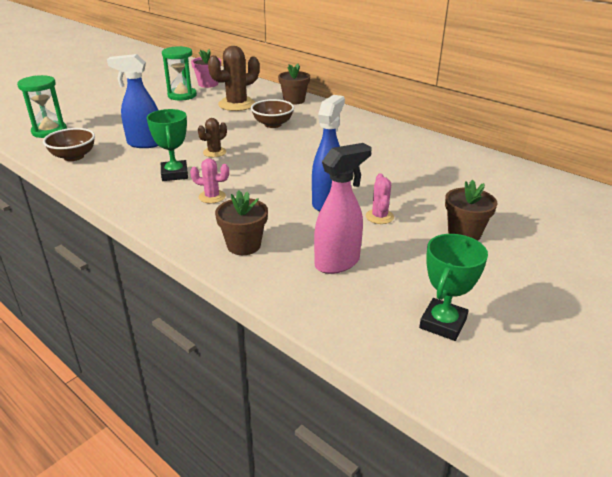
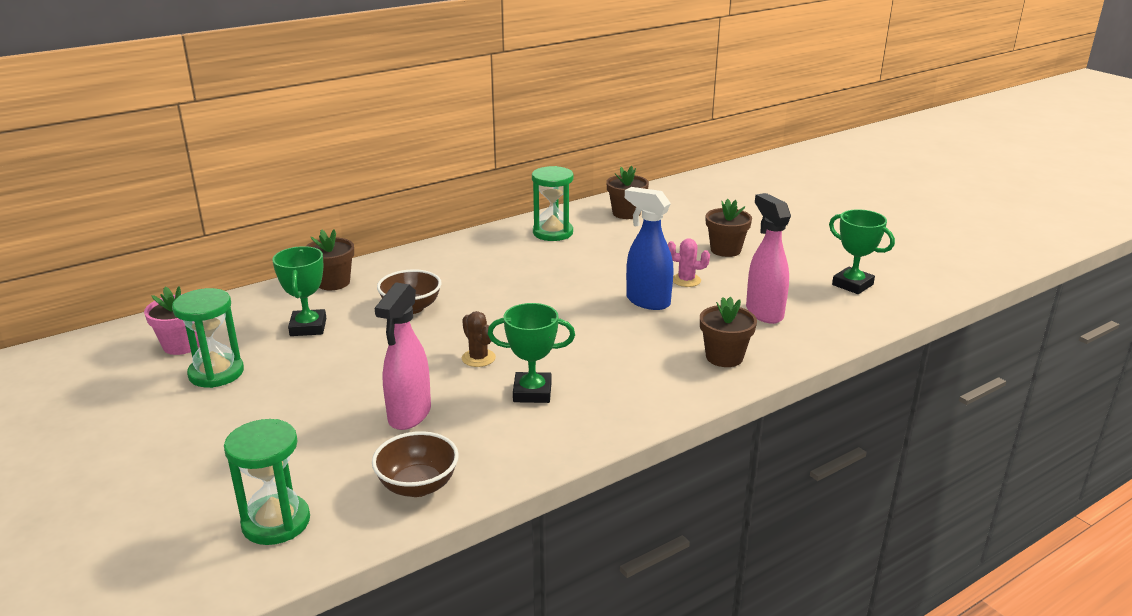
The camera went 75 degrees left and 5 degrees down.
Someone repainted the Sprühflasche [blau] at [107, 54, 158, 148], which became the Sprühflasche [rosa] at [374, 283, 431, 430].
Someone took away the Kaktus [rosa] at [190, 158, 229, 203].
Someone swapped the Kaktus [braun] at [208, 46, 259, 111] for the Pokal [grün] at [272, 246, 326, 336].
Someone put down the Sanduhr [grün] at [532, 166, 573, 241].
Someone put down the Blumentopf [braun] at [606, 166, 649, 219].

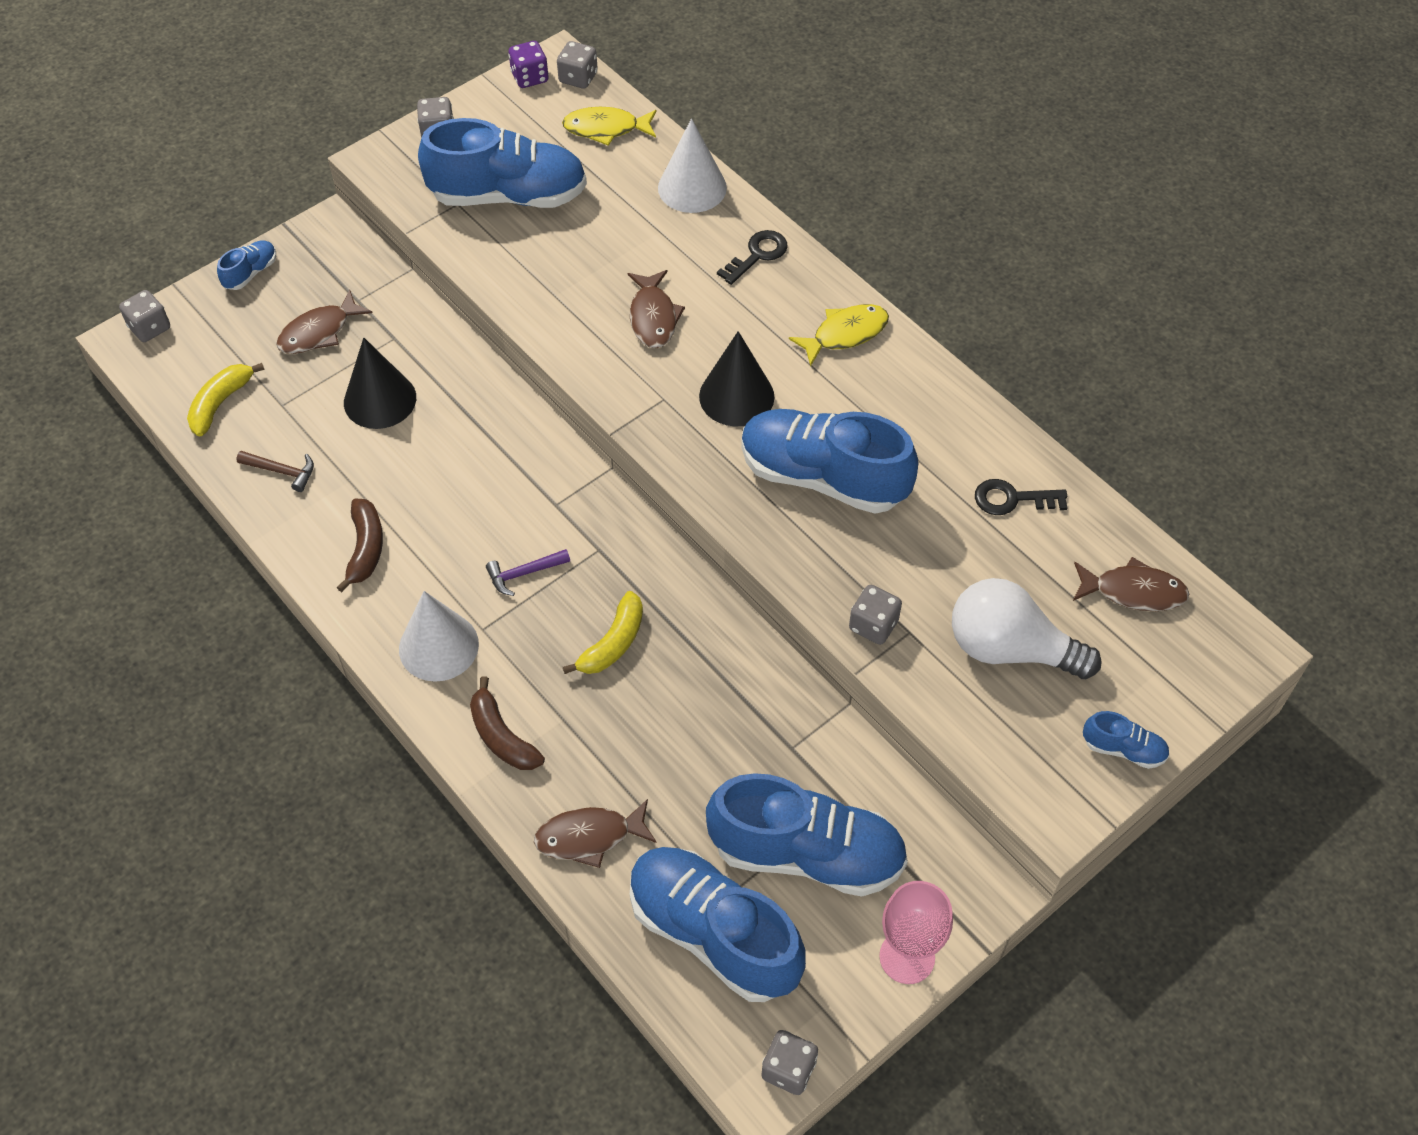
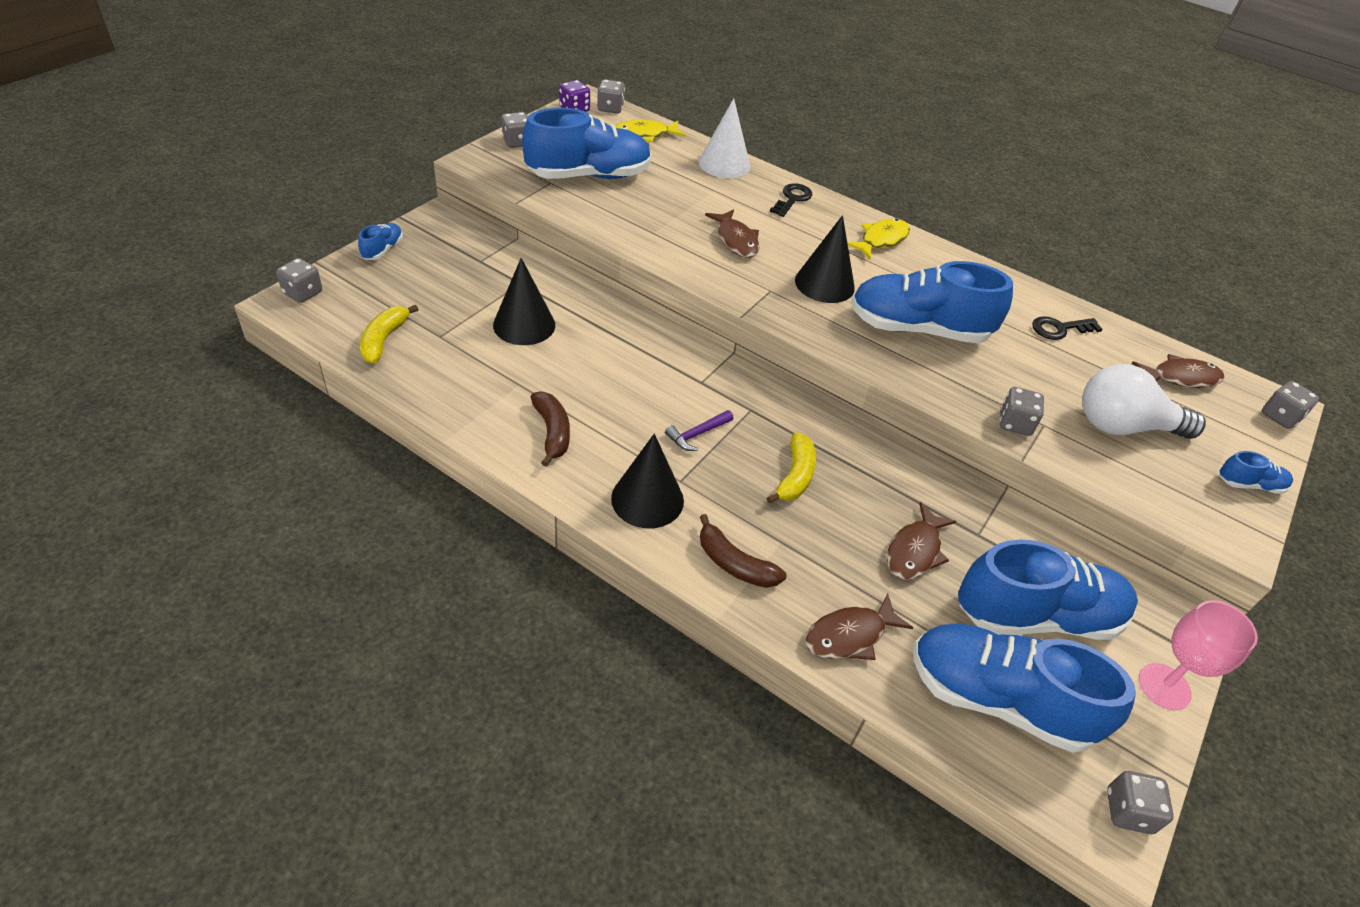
The camera went 20 degrees left and 10 degrees down.
Someone took away the Hammer [braun] at [236, 451, 314, 492].
Someone carried the Fisch [braun] from [276, 290, 373, 354] to [887, 502, 957, 580].
Someone repainted the Kegel [weiß] at [399, 591, 479, 682], which became the Kegel [schwarz] at [611, 434, 684, 529].
Someone put down the Spielwürfel [grau] at [1262, 381, 1319, 429].

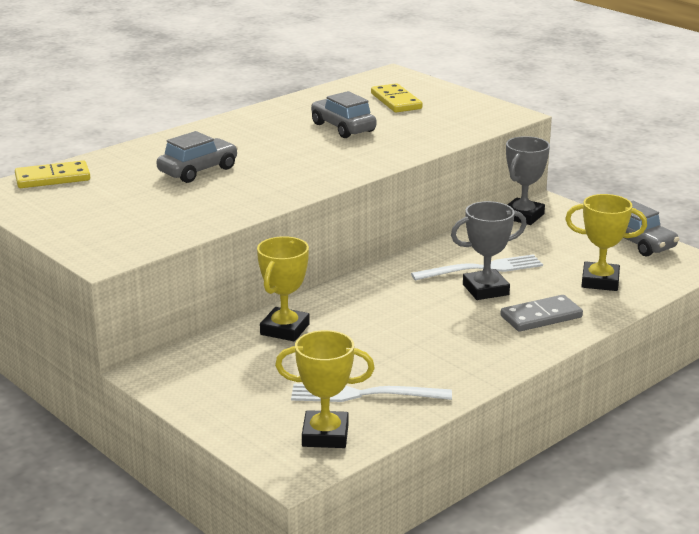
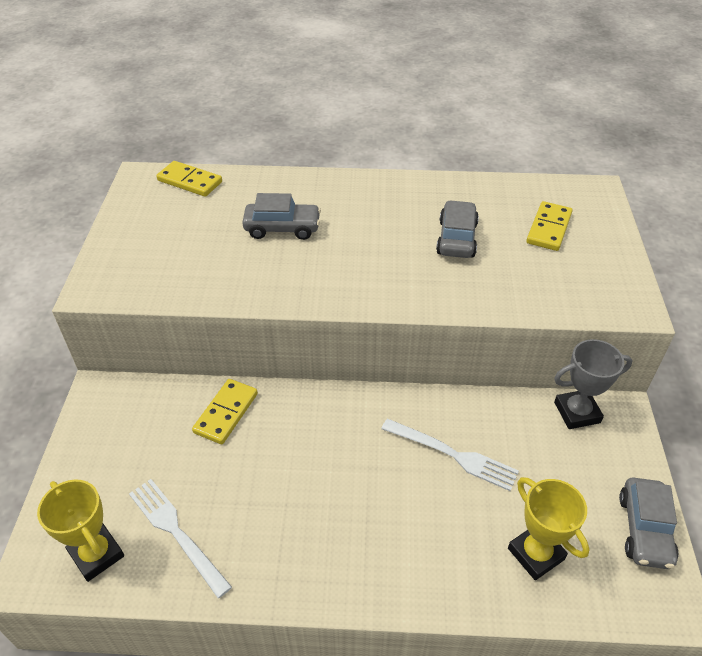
The camera went 45 degrees right and 20 degrees up.
Someone swapped the Pokal [gelb] at [257, 236, 310, 341] for the Dominostein [gelb] at [192, 379, 258, 444].
Someone took away the Pokal [grau] at [451, 201, 527, 300].
Someone took away the Dominostein [grau] at [500, 295, 583, 332].

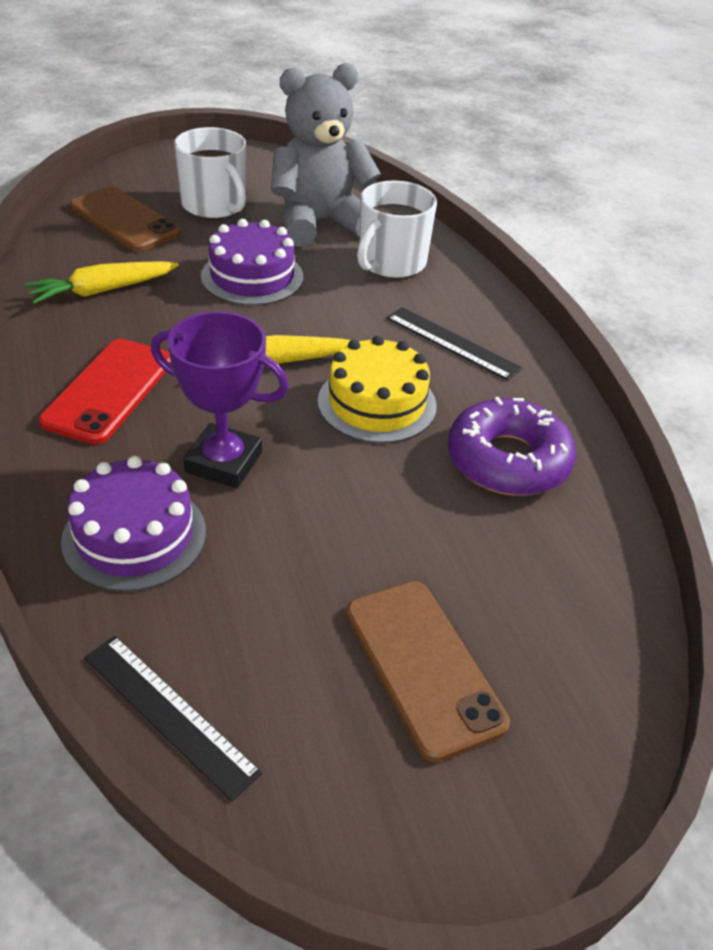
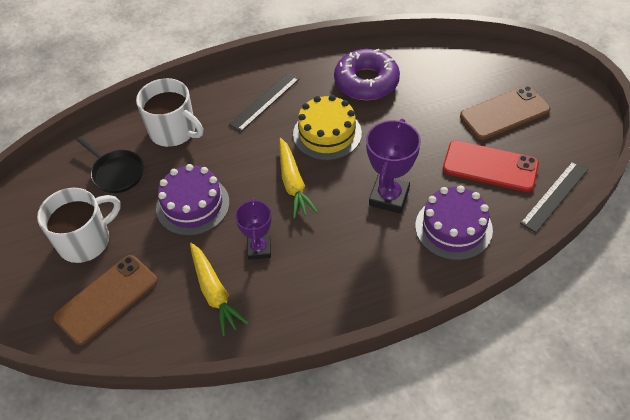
The camera went 85 degrees left and 10 degrees up.
Someone carried the Handy [rot] from [39, 339, 171, 444] to [443, 141, 539, 192].
Someone swapped the Teddybär [grau] at [271, 63, 381, 246] for the Pfanne [schwarz] at [76, 136, 144, 193].
Someone put down the Pokal [lila] at [235, 198, 271, 260].

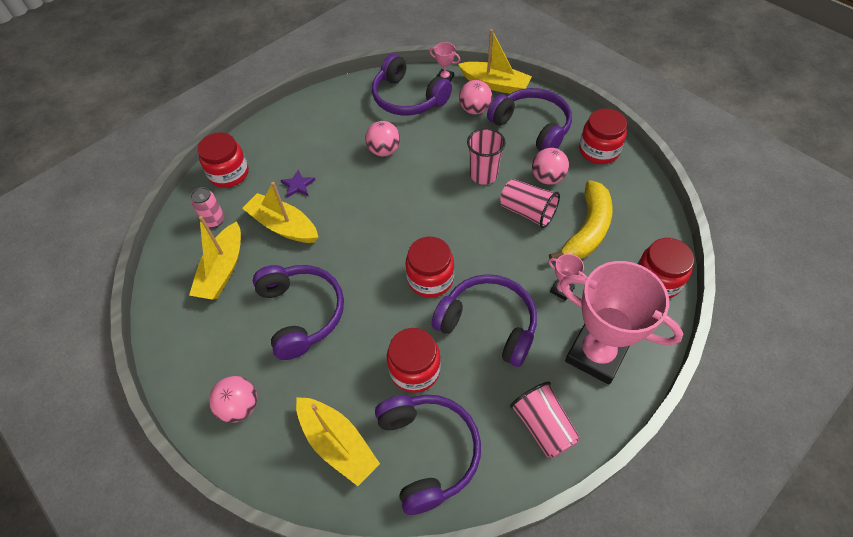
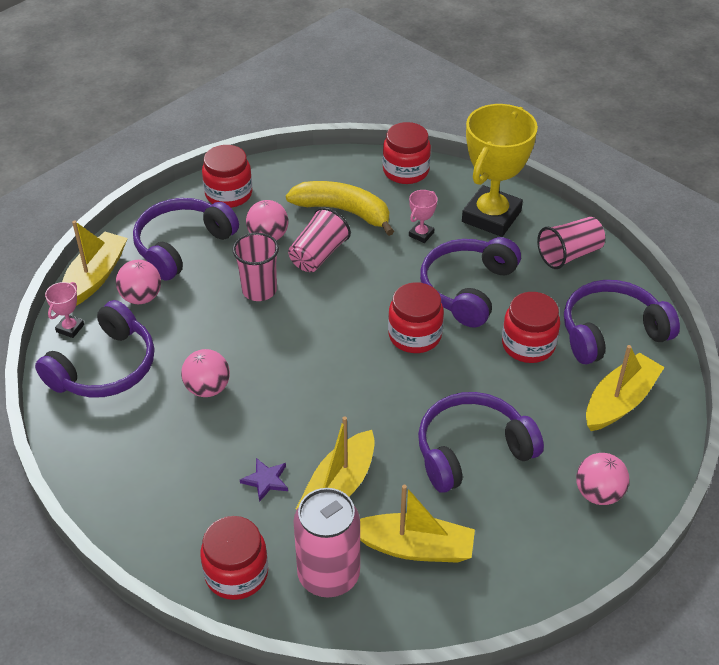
The camera went 95 degrees left and 10 degrees down.
Someone scaled the Dose [rosa] at [190, 187, 225, 228] by 1.90.
Someone repainted the Pokal [rosa] at [560, 261, 684, 385], which became the Pokal [gelb] at [462, 104, 538, 237].

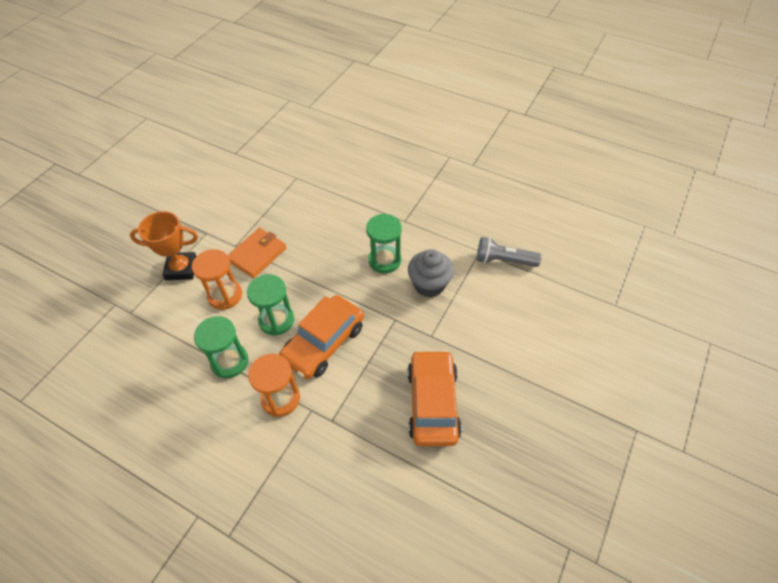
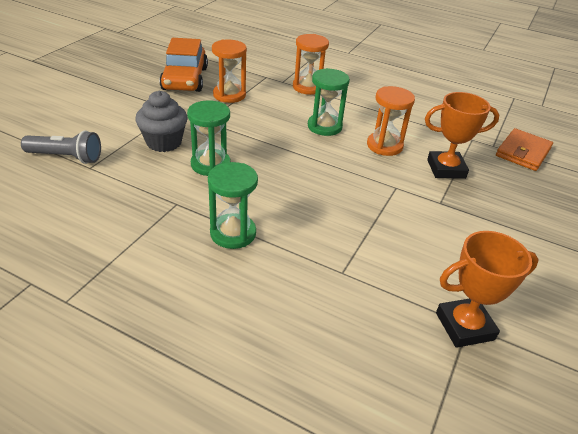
The camera went 175 degrees right and 15 degrees down.
Someone carried the Sanduhr [grün] from [194, 316, 248, 378] to [208, 162, 258, 249].
Someone carried the Geldbörse [orange] from [227, 228, 287, 278] to [496, 128, 553, 171].
Someone took away the Auto [orange] at [279, 295, 364, 379].
Someone put down the Sanduhr [orange] at [212, 40, 247, 103].
Someone put down the Pokal [orange] at [436, 231, 539, 348].

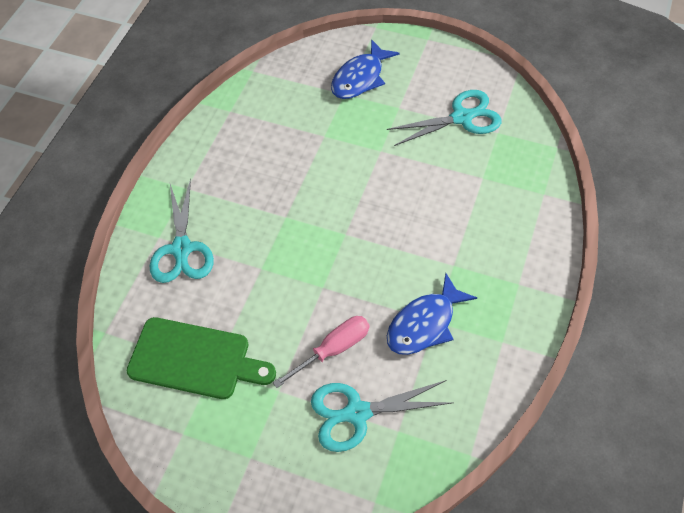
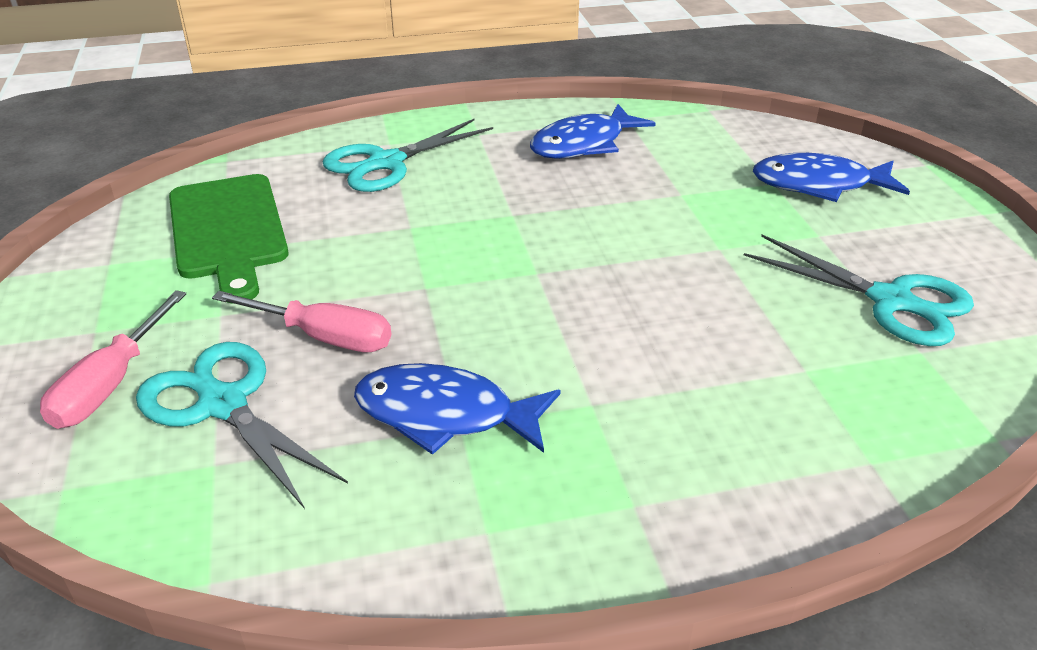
The camera went 55 degrees right and 20 degrees down.
Someone put down the Schraubenzieher [rosa] at [40, 290, 186, 429].
Someone put down the Fisch [blau] at [530, 104, 656, 159].

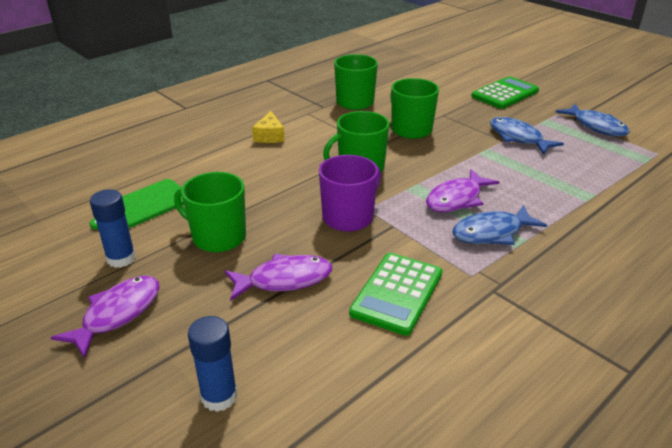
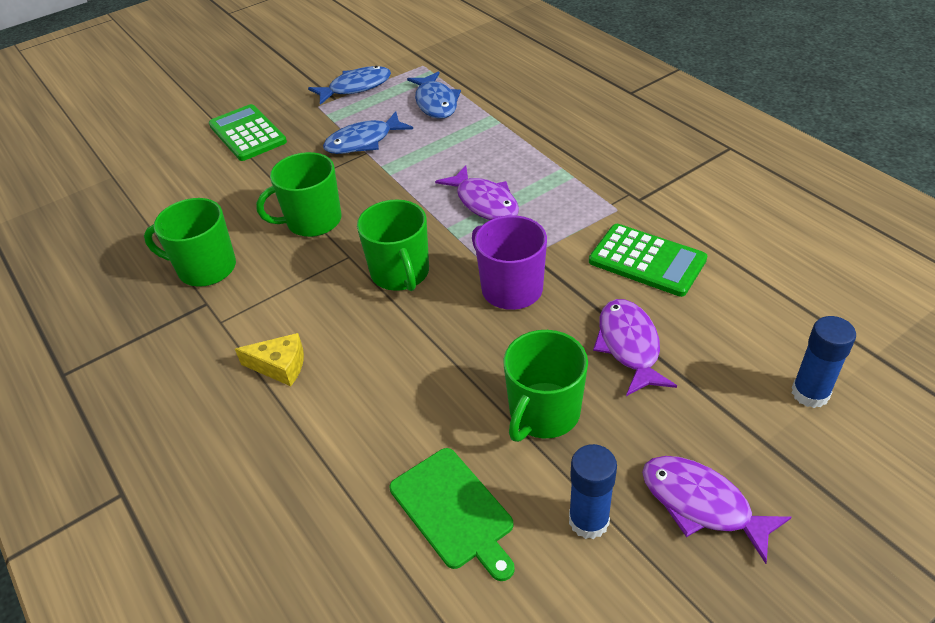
The camera went 80 degrees left and 10 degrees up.
Someone carried the Fisch [blau] from [452, 205, 547, 245] to [407, 71, 461, 119].

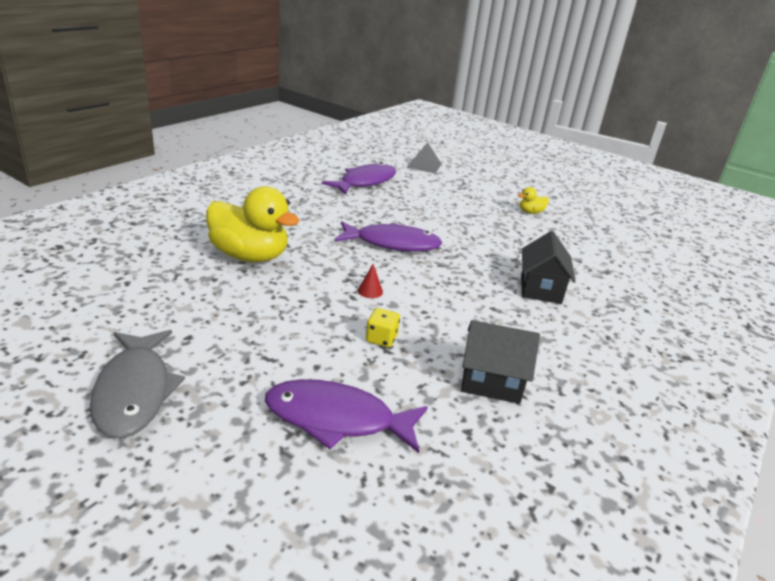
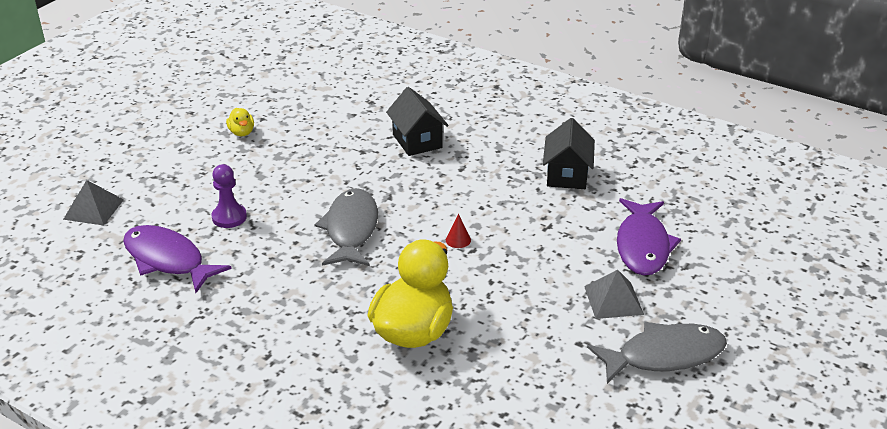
The camera went 90 degrees left and 5 degrees up.
Someone repainted the Fisch [lila] at [335, 222, 442, 251], which became the Fisch [grau] at [314, 188, 378, 266].
Someone took away the Spielwürfel [gelb] at [366, 308, 400, 347].
Someone rotated the Haus [schwarz] at [521, 231, 576, 304] by 60 degrees clockwise.
Someone put down the Bauer [lila] at [211, 164, 247, 228].
Someone put down the Pyramide [grau] at [584, 270, 644, 319].

